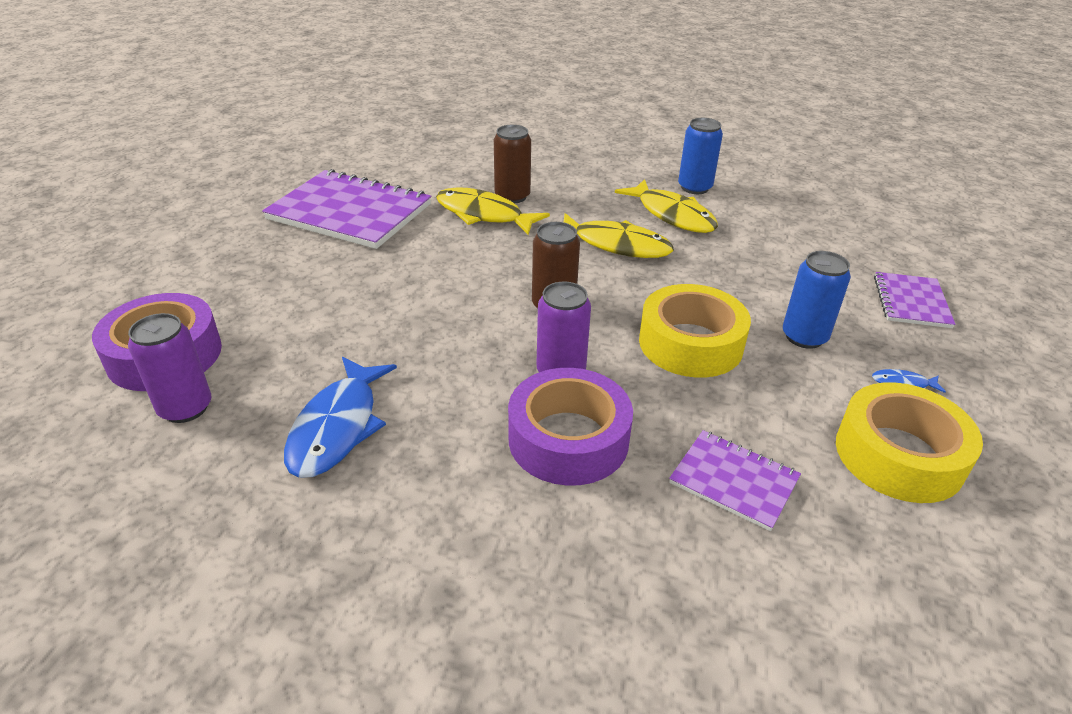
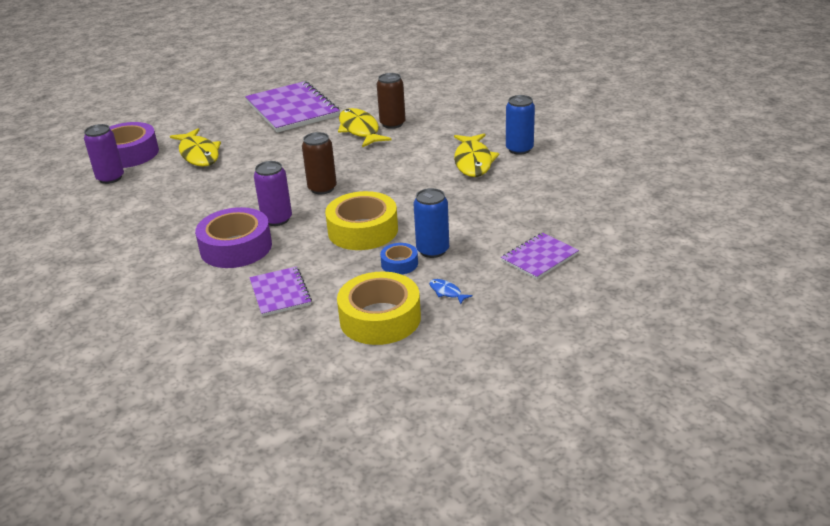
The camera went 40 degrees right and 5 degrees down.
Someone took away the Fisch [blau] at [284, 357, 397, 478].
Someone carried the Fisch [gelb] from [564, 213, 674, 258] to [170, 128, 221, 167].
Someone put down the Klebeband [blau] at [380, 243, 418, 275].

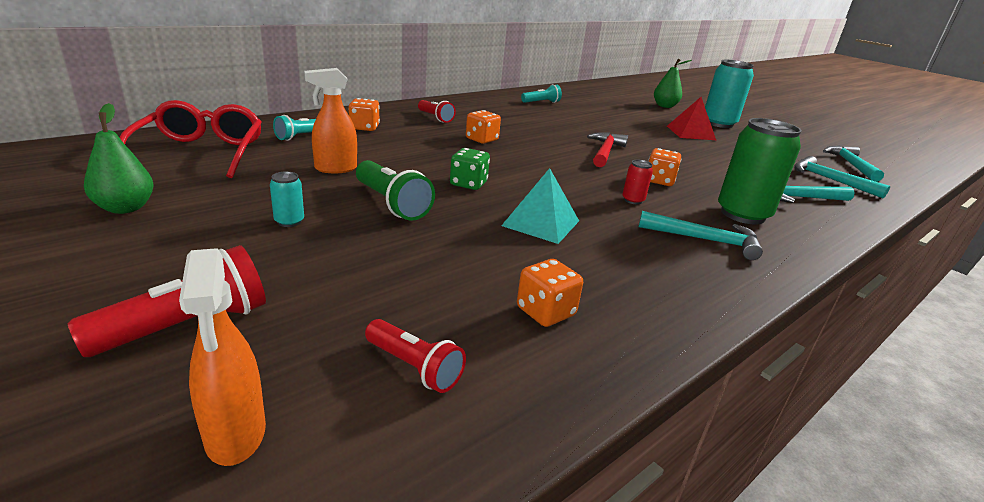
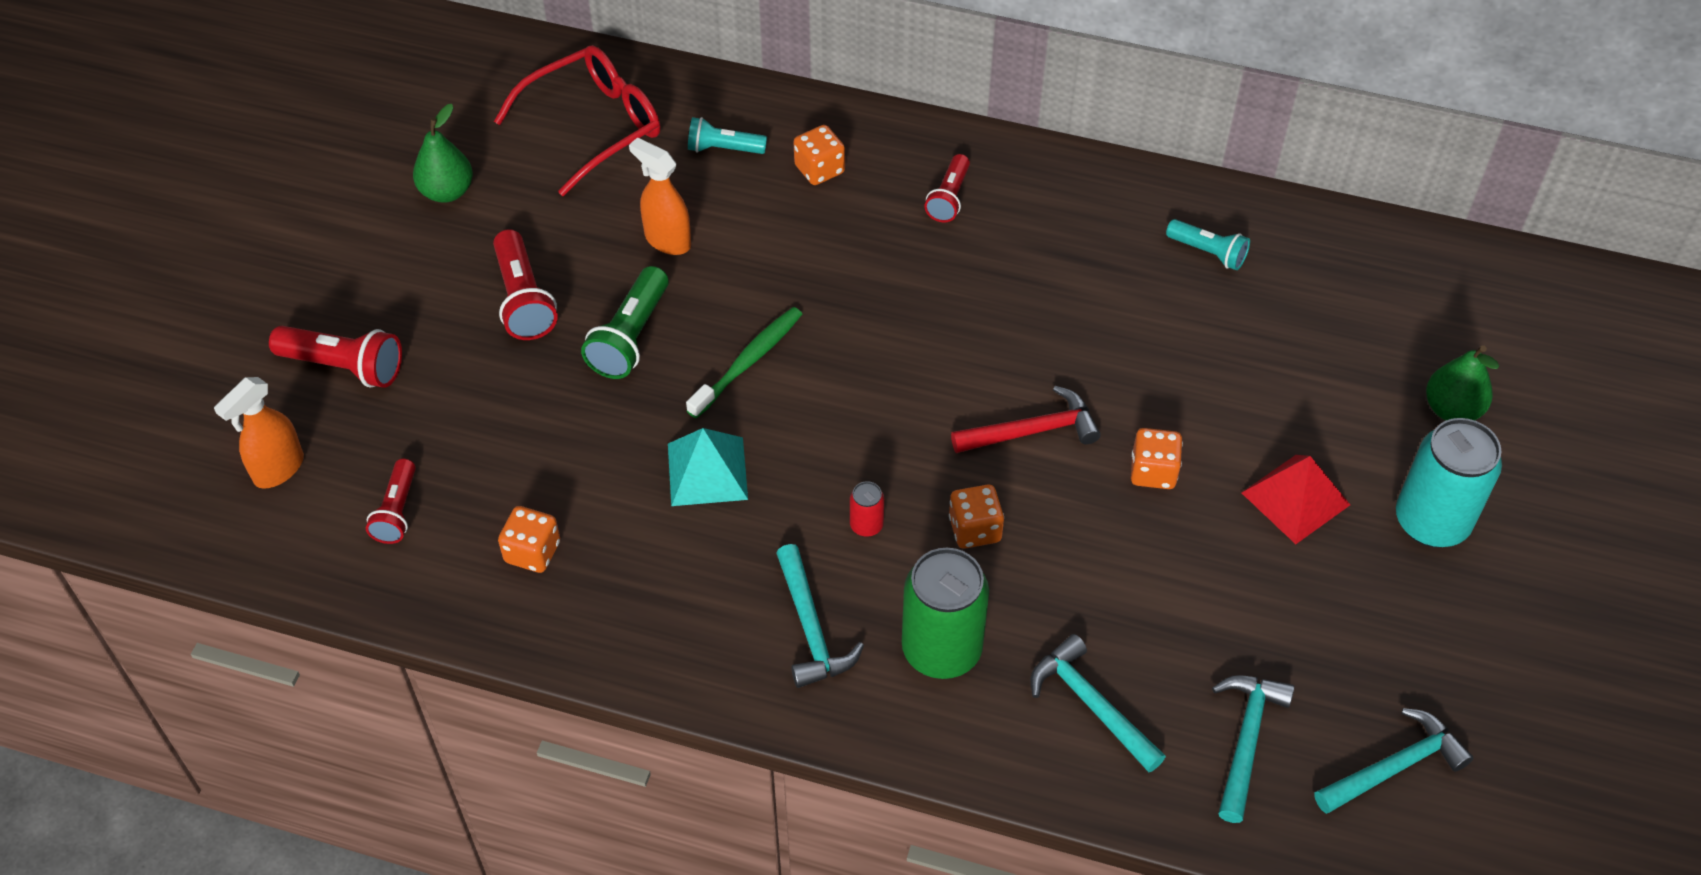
The camera went 60 degrees right and 25 degrees up.
Someone swapped the Dose [türkis] at [270, 171, 304, 227] for the Taschenlampe [rot] at [493, 229, 558, 340].
Someone swapped the Spielwürfel [grün] at [450, 148, 490, 190] for the Zahnbürste [grün] at [686, 307, 802, 419].
Someone carried the Spielwürfel [orange] from [466, 110, 501, 144] to [1131, 428, 1183, 489].

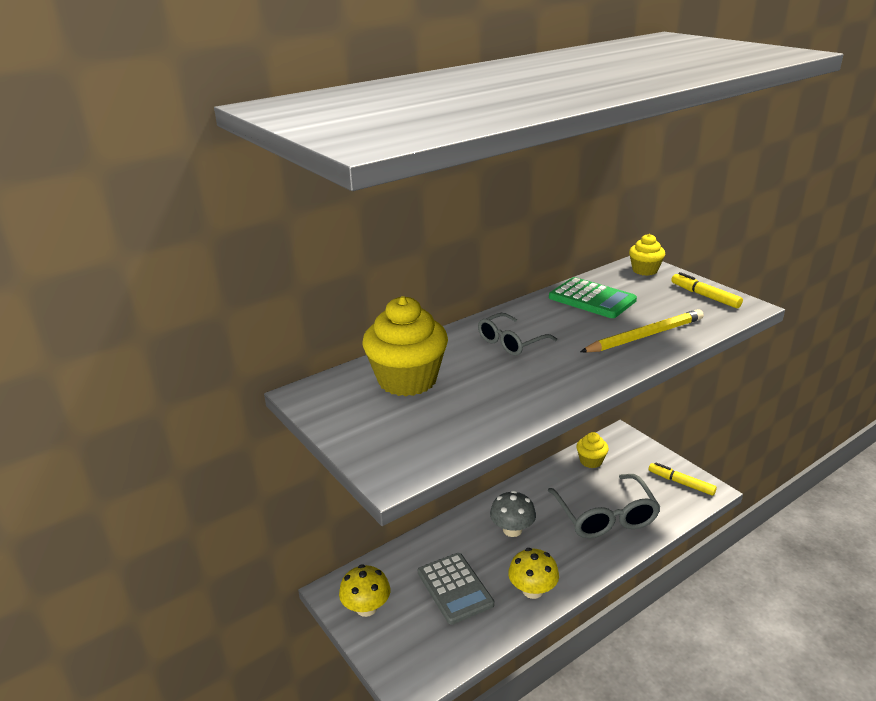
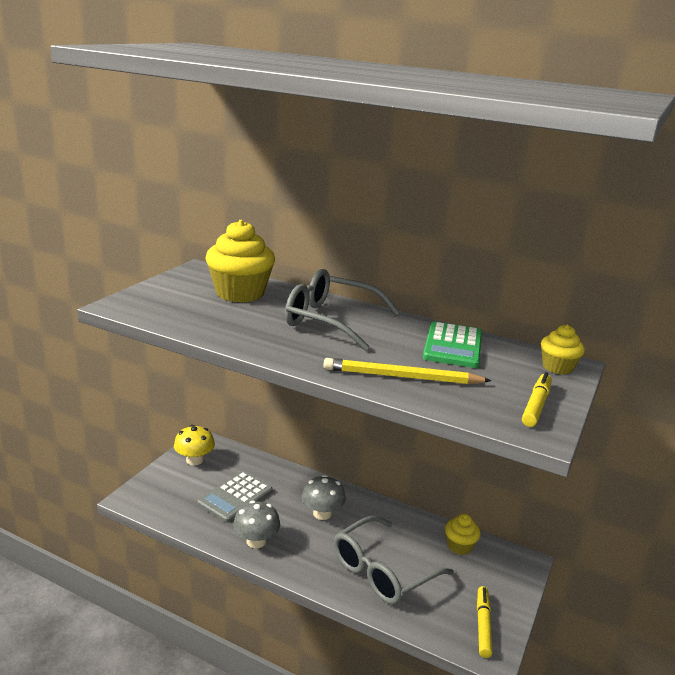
The camera went 60 degrees right and 5 degrees down.
Someone scaled the Brille [grau] at [478, 313, 557, 356] by 1.71.
Someone repainted the Pilz [gelb] at [508, 548, 559, 599], which became the Pilz [grau] at [233, 500, 280, 548].
Someone rotated the Bleistift [gelb] at [580, 309, 704, 353] by 150 degrees clockwise.

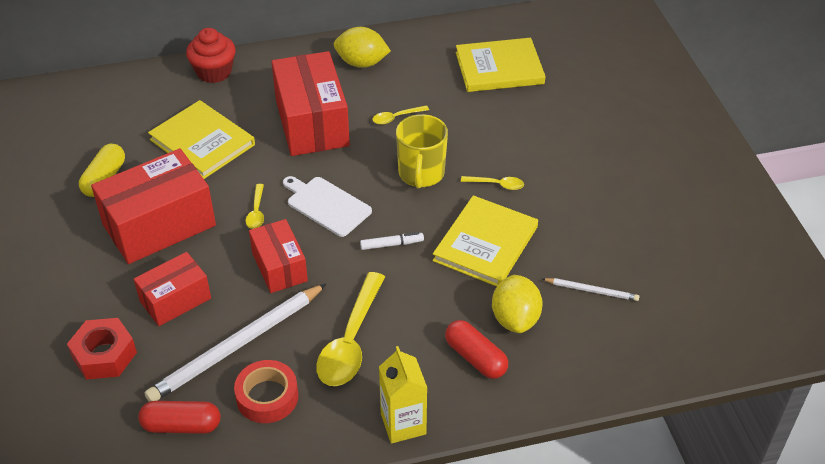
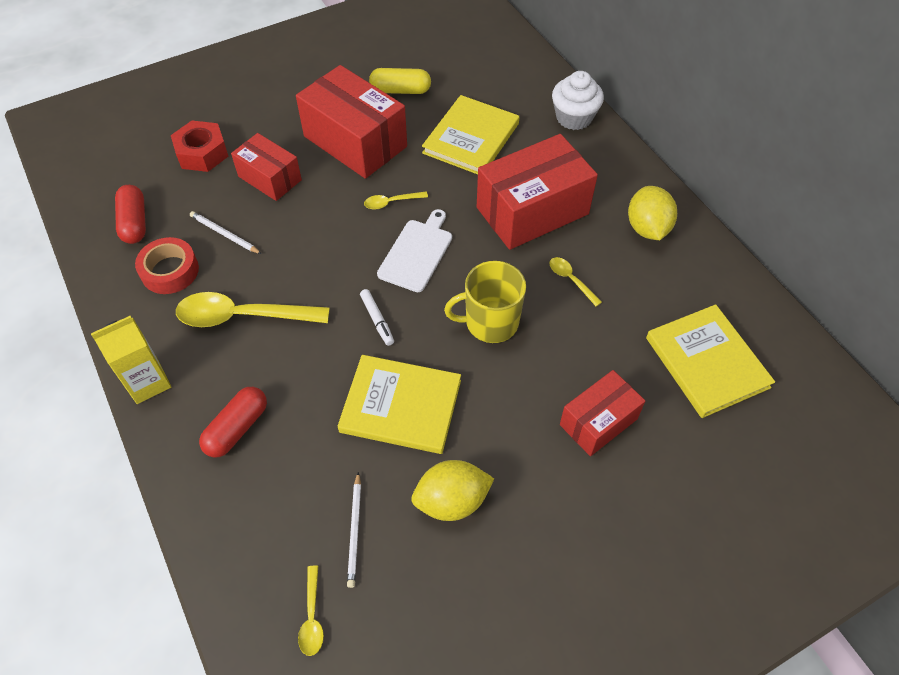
The camera went 75 degrees right and 10 degrees up.
Someone scaled the Bleistift [weiß] at [145, 284, 326, 402] by 0.47.
Someone repainted the Muffin [rot] at [186, 28, 236, 83], which became the Muffin [weiß] at [552, 71, 604, 130].
Someone carried the Schachtel [rot] from [249, 219, 308, 293] to [560, 370, 645, 456].
Someone carried the Löffel [gelb] from [461, 176, 524, 190] to [298, 565, 324, 656].
Someone carried the Zitrone [gelb] from [492, 275, 543, 333] to [411, 460, 494, 521].

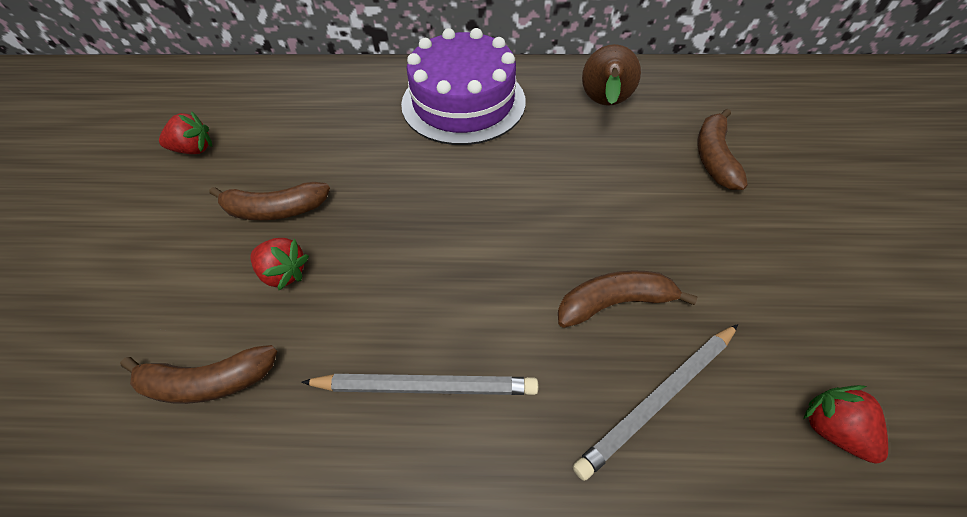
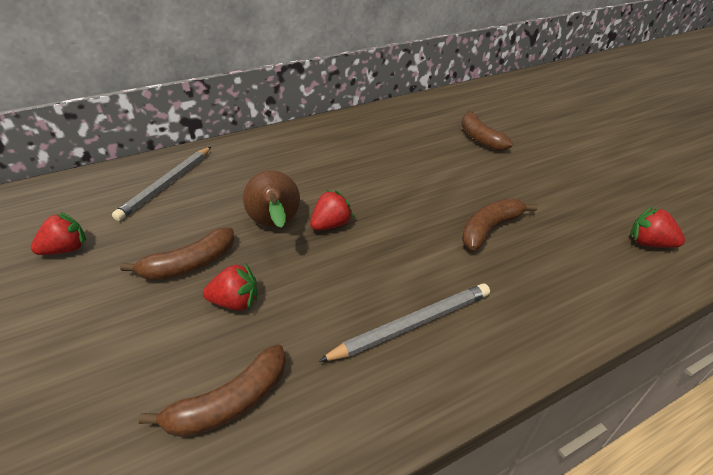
The camera went 30 degrees left and 15 degrees down.
Someone took away the Kuchen [lila] at [401, 28, 526, 145].
Someone carried the Bleistift [grau] from [573, 324, 738, 481] to [112, 147, 211, 221].
Someone carried the Birne [braun] from [582, 44, 641, 106] to [243, 170, 300, 228].
Someone put down the Erdbeere [rot] at [310, 190, 354, 231].

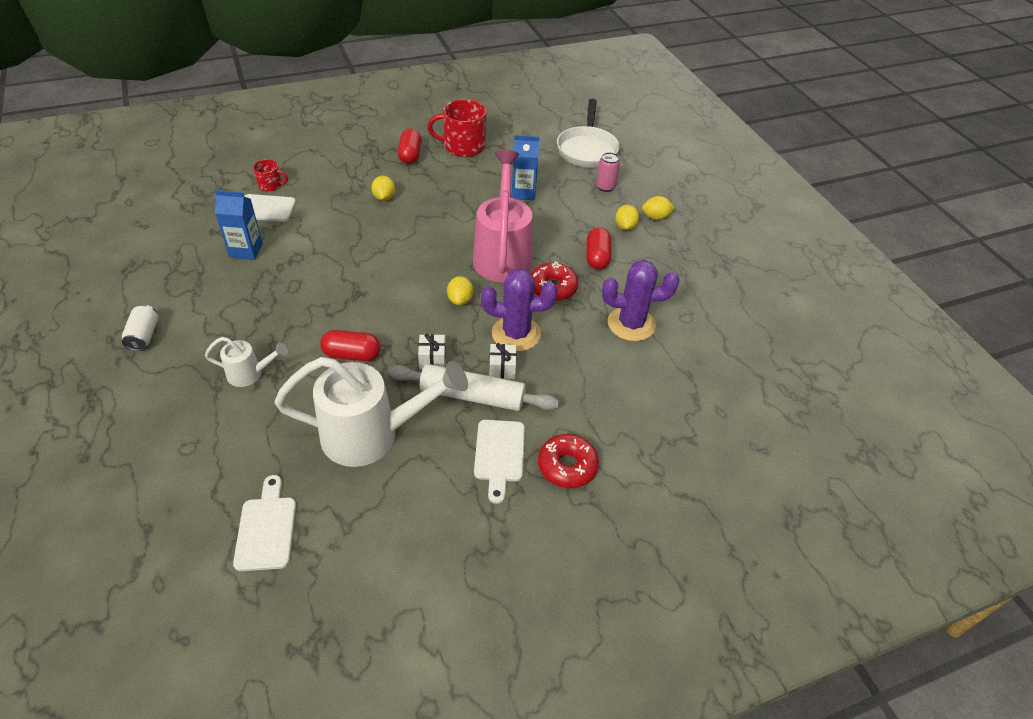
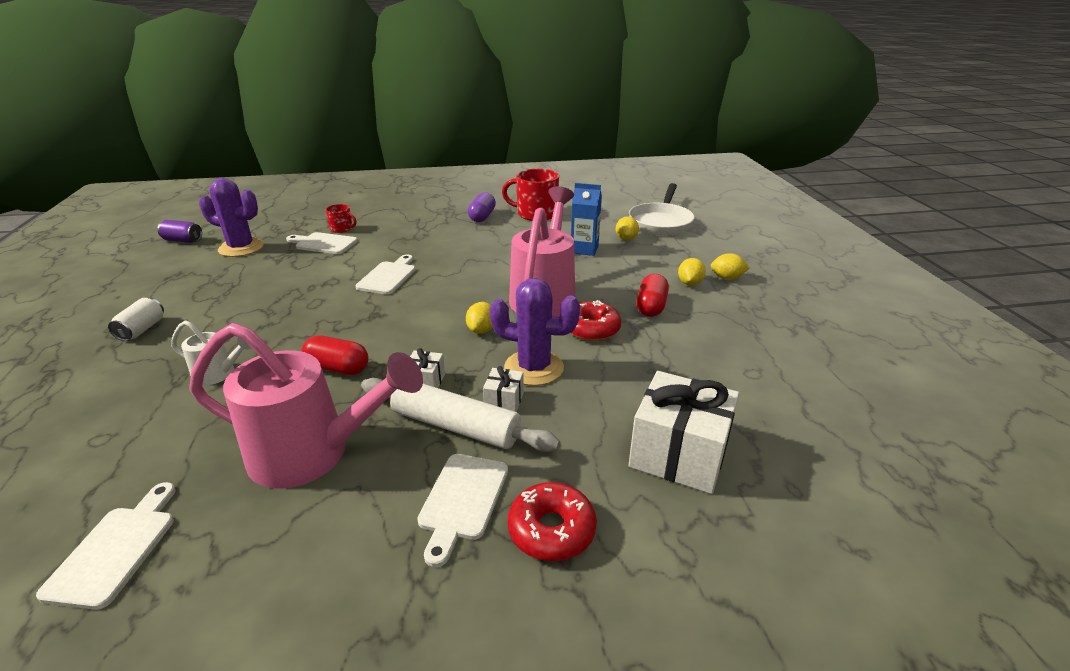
The camera went 15 degrees right and 15 degrees down.
Someone took away the Getränkekarton [blau] at [215, 190, 263, 260].
Someone repainted the Gießkanne [weiß] at [274, 357, 468, 467], which became the Gießkanne [rosa] at [189, 323, 423, 489].
Someone carried the Zitrone [gelb] from [371, 175, 395, 201] to [616, 216, 639, 240].
Someone repainted the Kapsel [rot] at [397, 128, 422, 164], which became the Kapsel [lila] at [468, 192, 496, 222].
Someone took away the Dose [rosa] at [596, 152, 620, 192].
Someone carried the Kaktus [lila] from [602, 260, 680, 341] to [199, 178, 264, 257].
Someone put down the Dose [lila] at [157, 220, 202, 243].
Someone put down the Schneidebrett [weiß] at [356, 254, 416, 295].
Someone put down the Geschenk [weiß] at [629, 371, 739, 494].

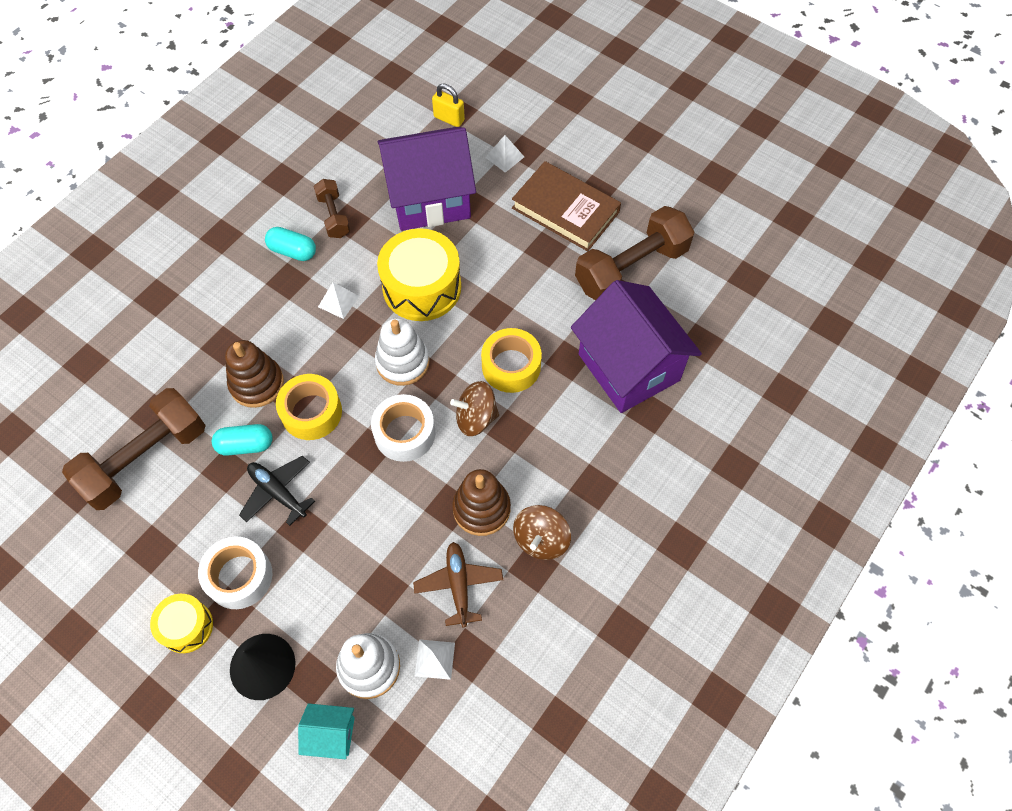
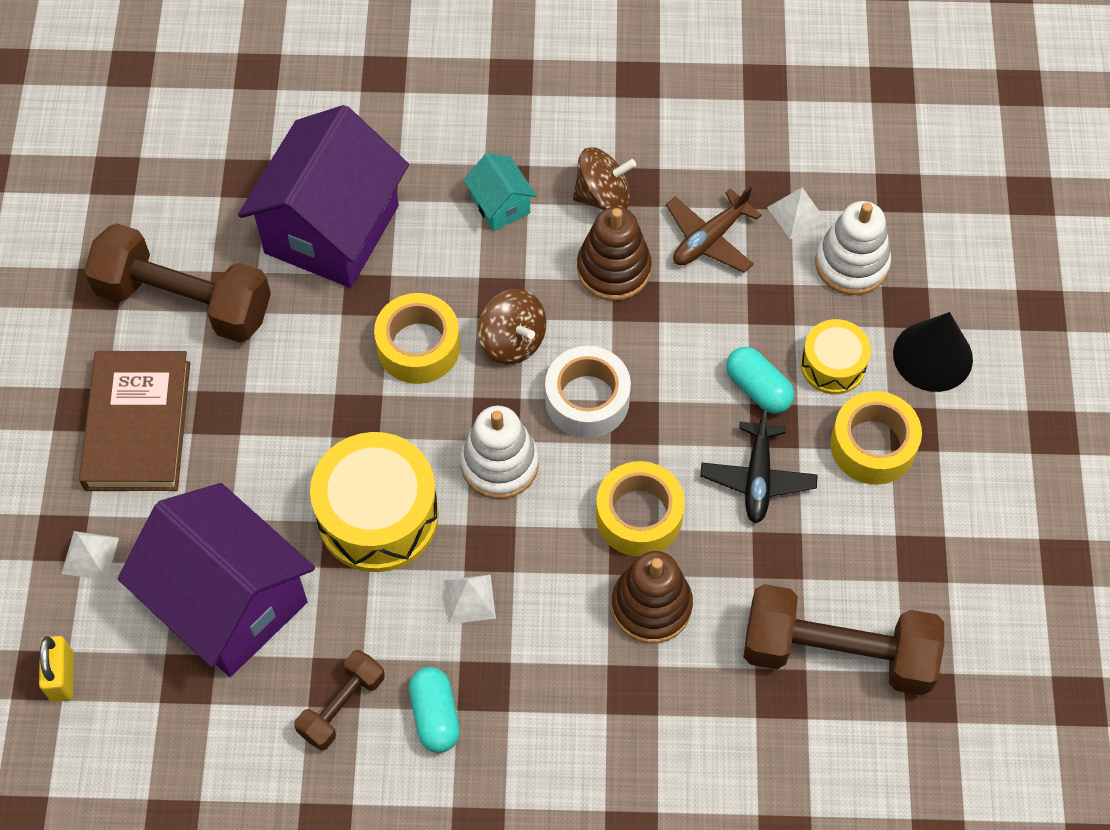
The camera went 125 degrees left and 0 degrees up.
Someone carried the Trommel [gelb] from [150, 594, 213, 653] to [801, 319, 871, 394].
Someone repainted the Klebeband [weiß] at [198, 537, 272, 609], which became the Klebeband [gelb] at [830, 391, 922, 485].
Someone carried the Kapsel [türkis] from [212, 424, 273, 456] to [726, 347, 794, 414].
Someone carried the Haus [türkis] from [298, 703, 355, 759] to [463, 153, 537, 231].

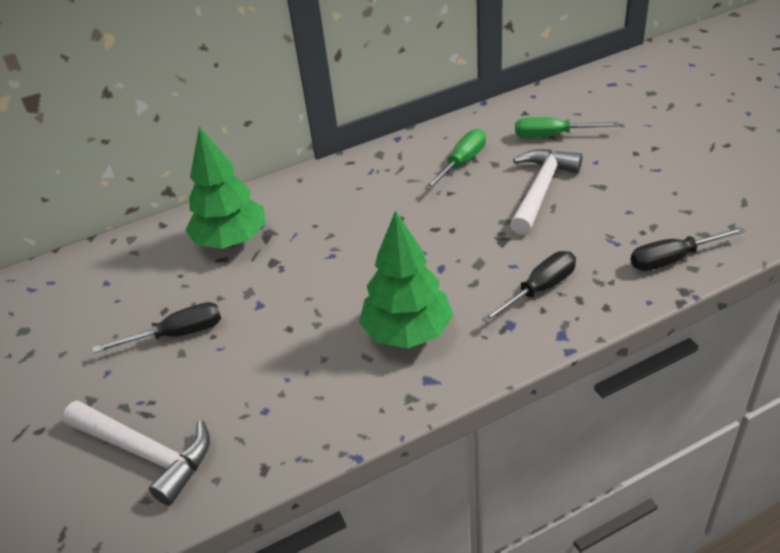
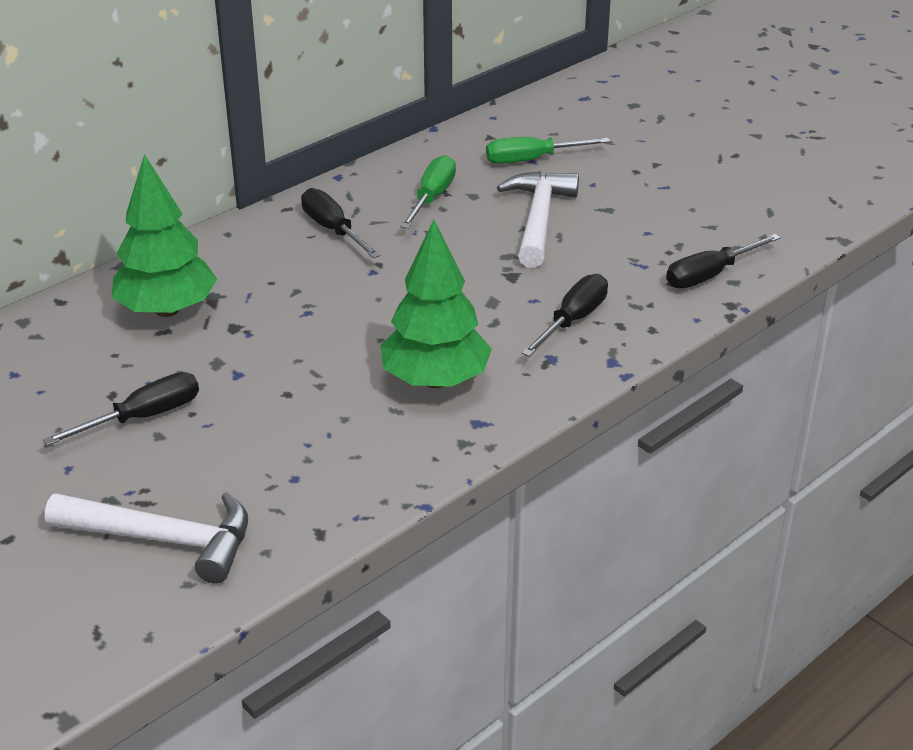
The camera went 20 degrees left and 5 degrees down.
Someone put down the Schraubenzieher [schwarz] at [301, 188, 381, 258].

